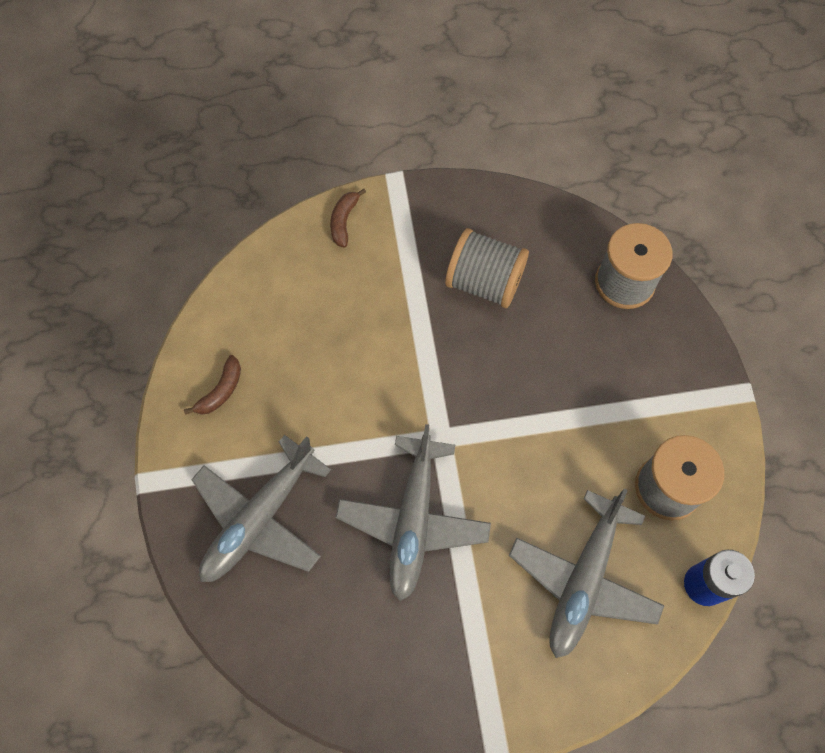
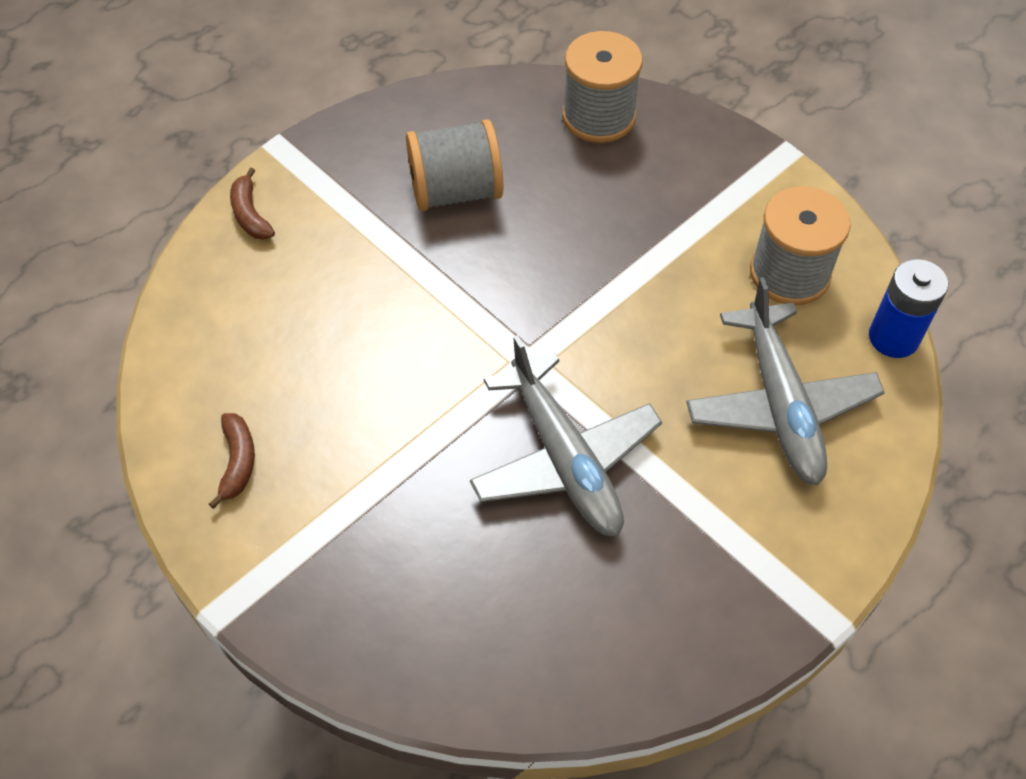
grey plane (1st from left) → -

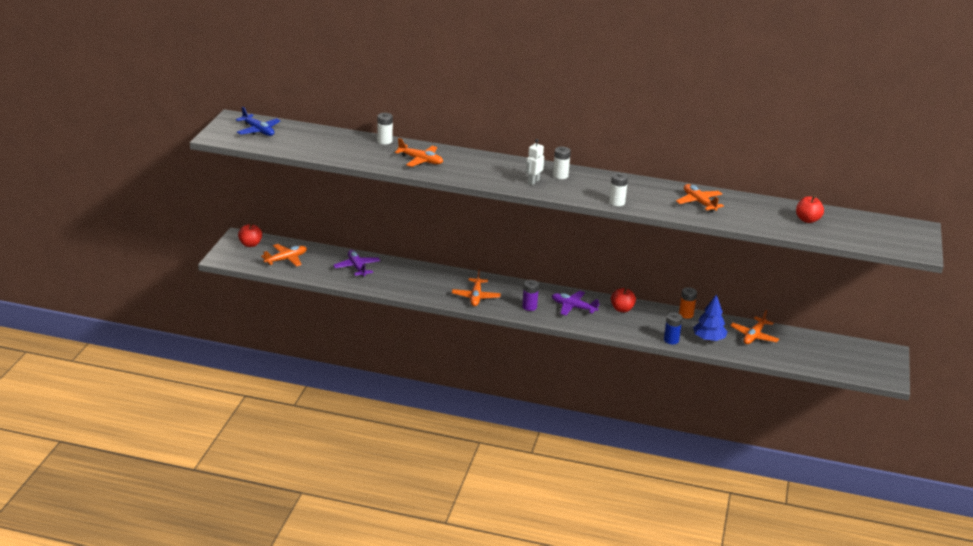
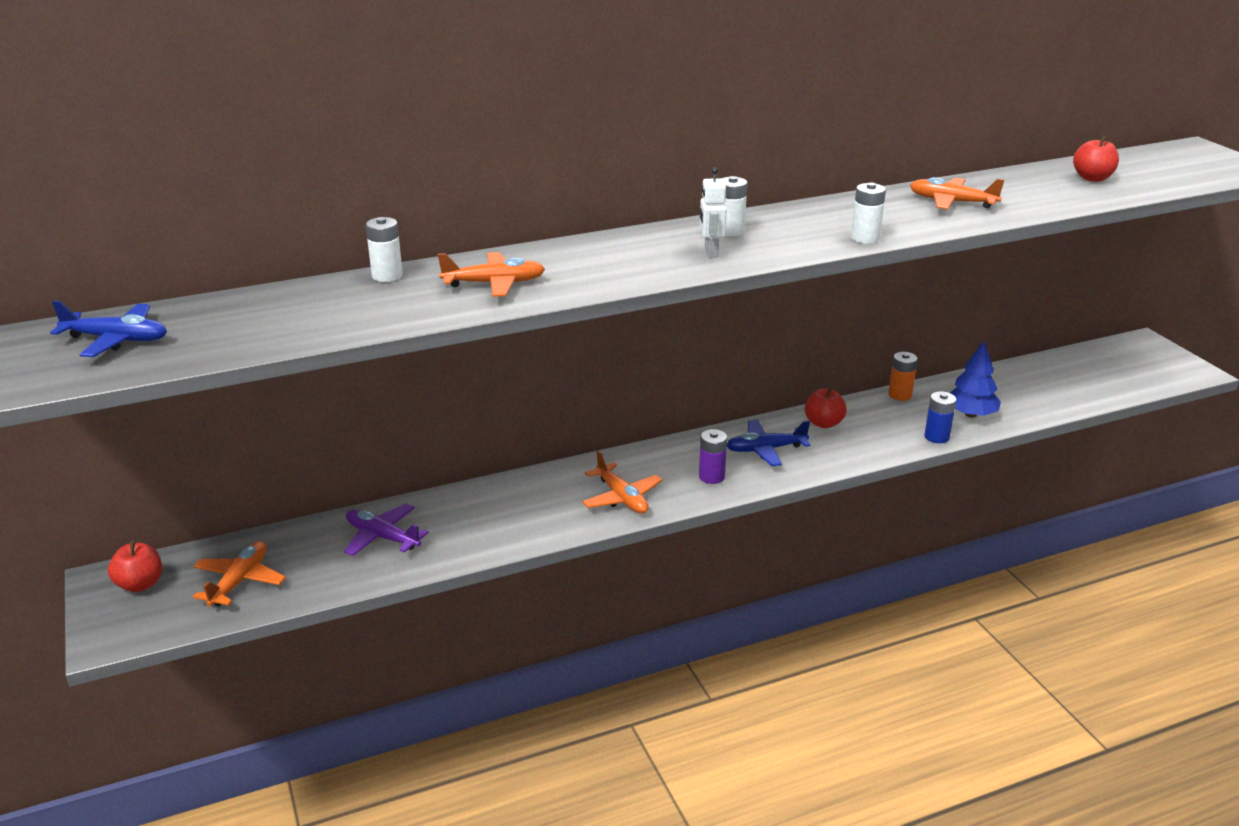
purple plane (2nd from left) → blue plane (2nd from left)
orange plane (5th from left) → -

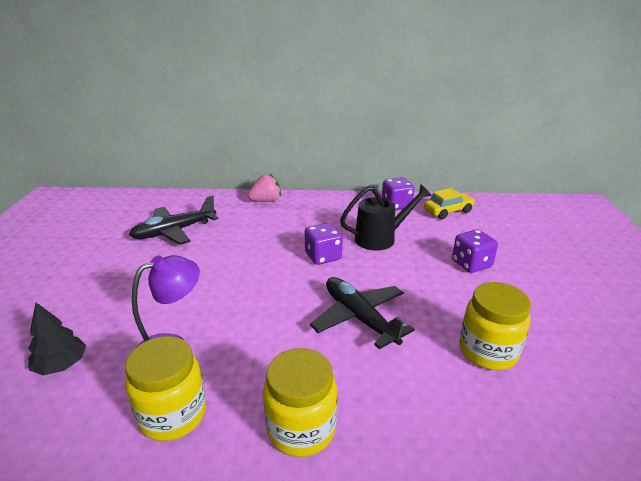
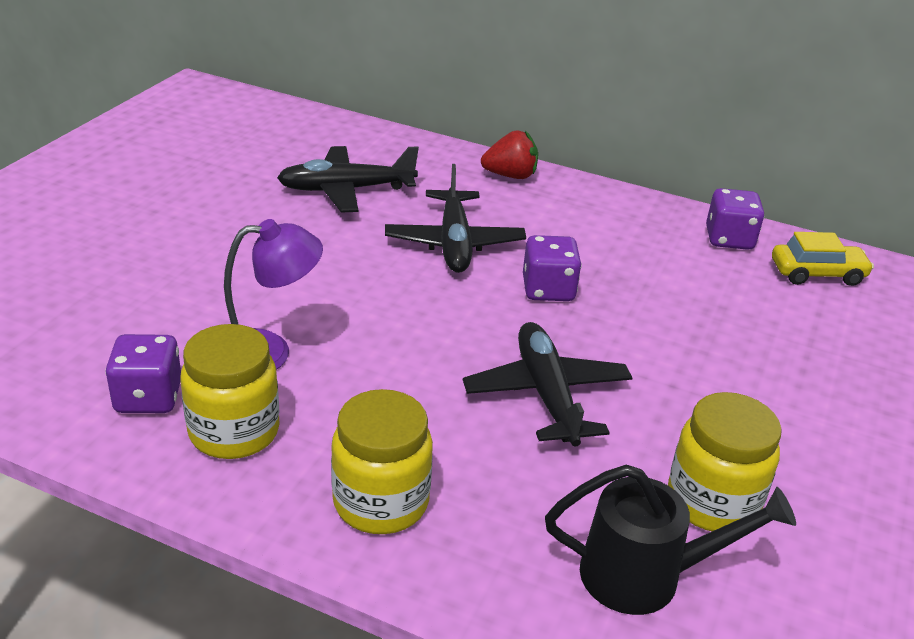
black tree → -
pink strawberry → red strawberry
black watering can, move
purple dice (3rd from left in the first image) → purple dice (1st from left), move
- → black plane (2nd from left)

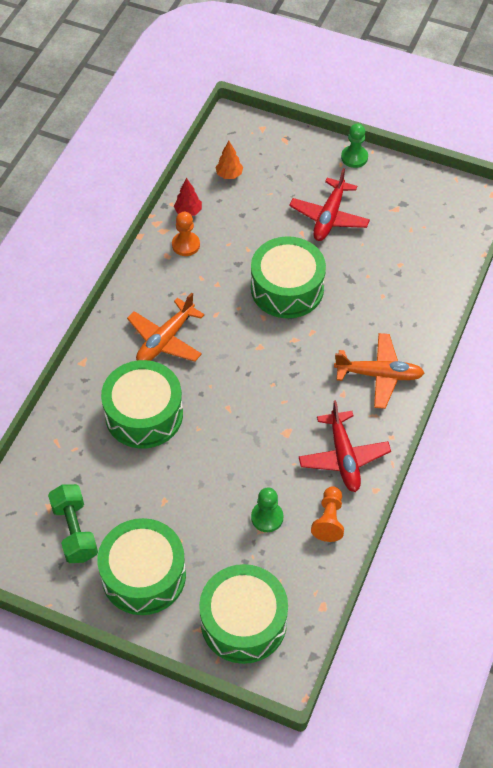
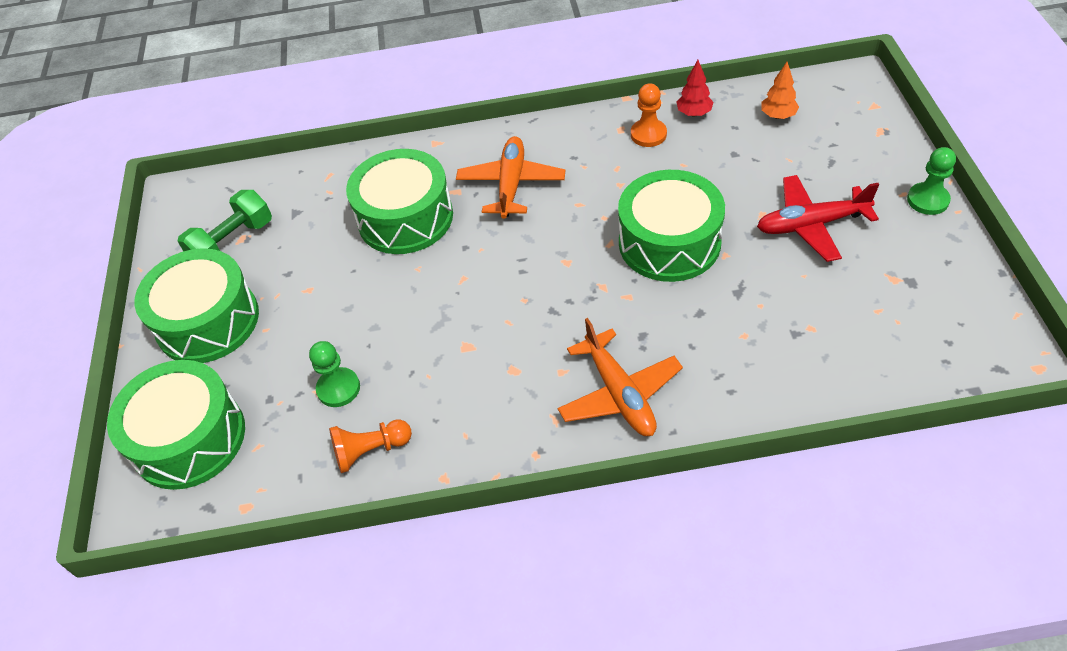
orange plane (1st from left), 90 degrees clockwise
red plane (2nd from left) → -

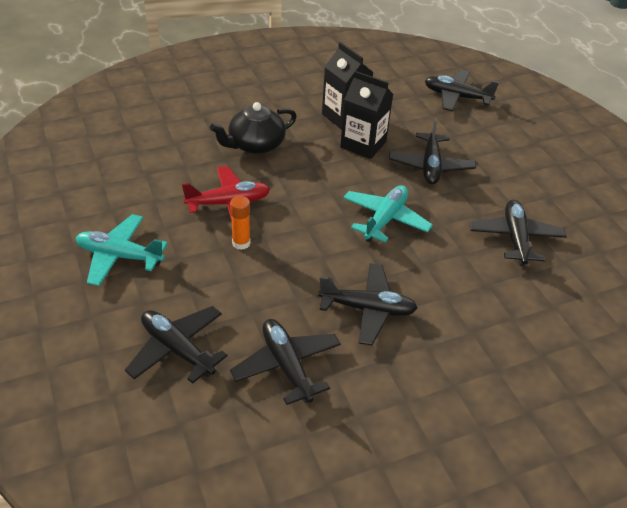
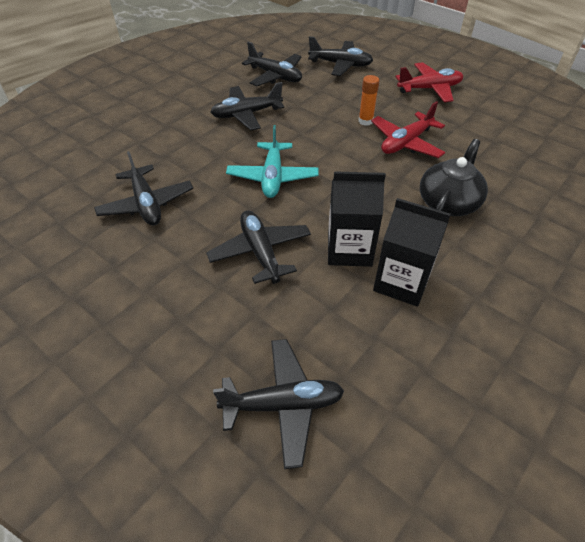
turquoise plane (1st from left) → red plane (2nd from left)

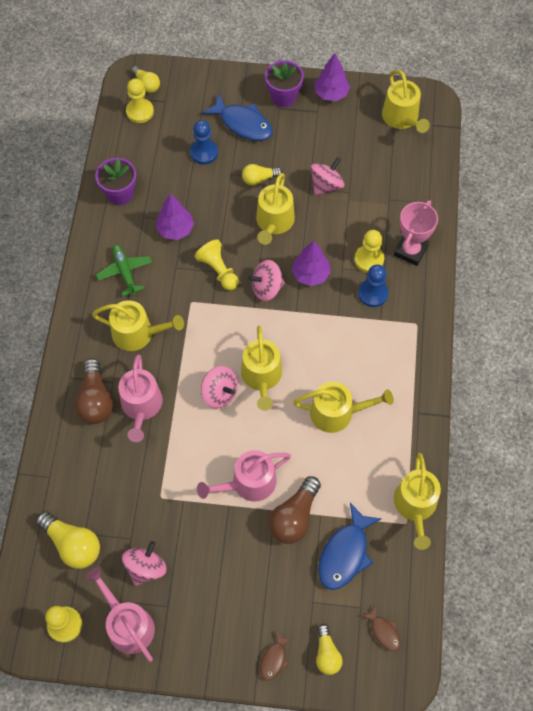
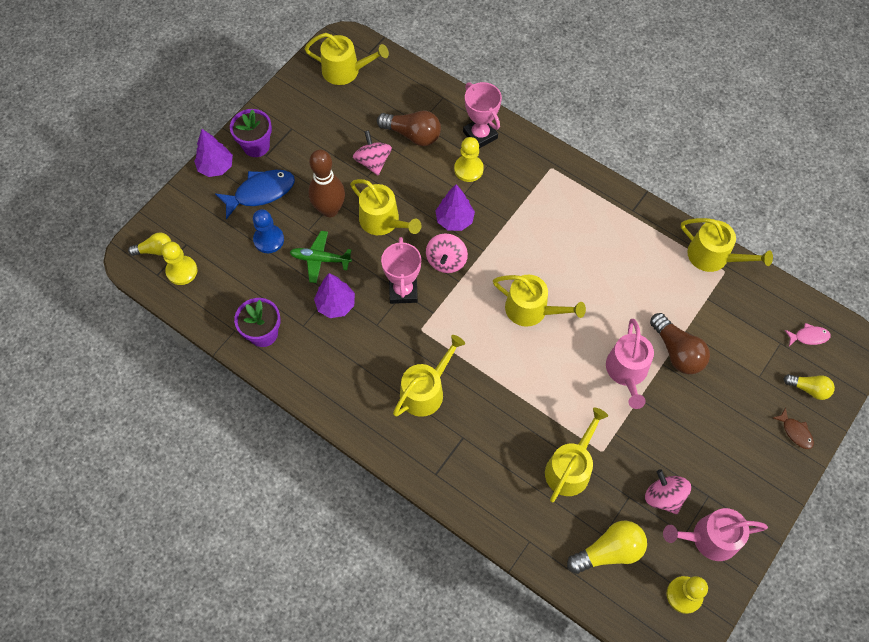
brown light bulb (1st from left), move
green plane, move
pink watering can (2nd from left) → -
yellow pawn (3rd from left) → pink trophy (1st from left)
pink spinning top (2nd from left) → -
yellow light bulb (3rd from left) → brown bowling pin
yellow watering can (4th from left in the first image) → yellow watering can (5th from left), move
purple tree (3rd from left in the first image) → purple tree (1st from left), move
blue fish (2nd from left) → -
blue pawn (2nd from left) → -
brown fish (2nd from left) → pink fish

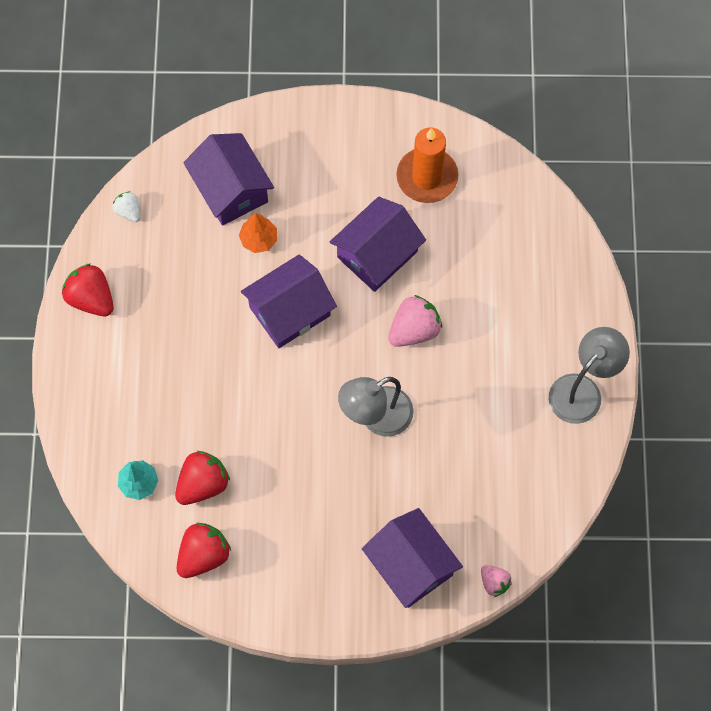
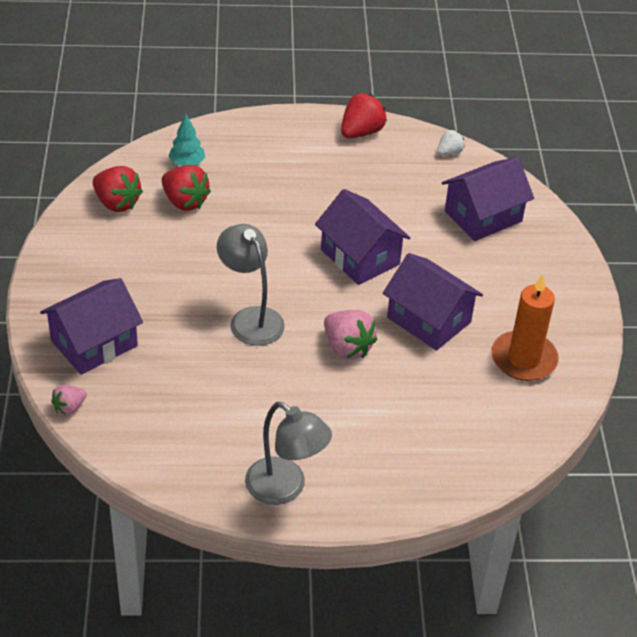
orange tree → -

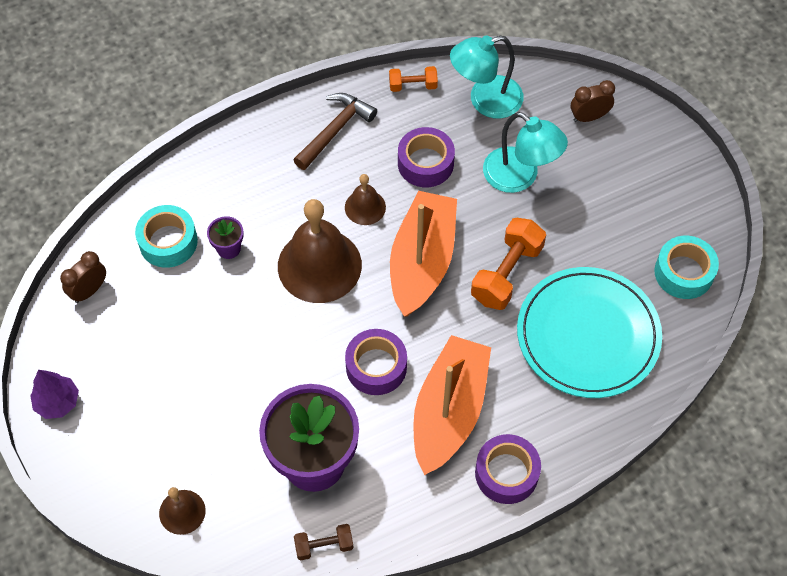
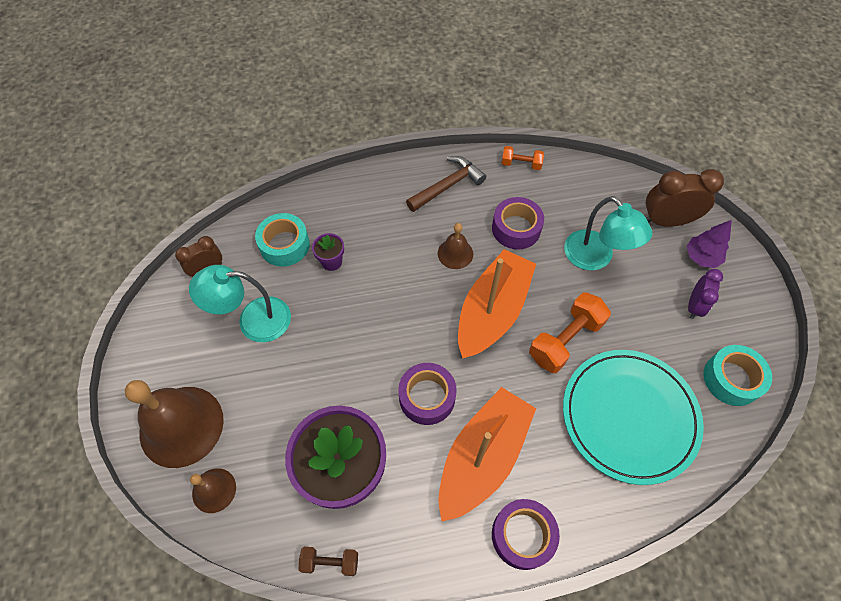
purple tree, move
brown bell (2nd from left in the first image) → brown bell (1st from left), move
turquoise lamp (1st from left), move
brown clock (2nd from left), x1.61
- → purple clock

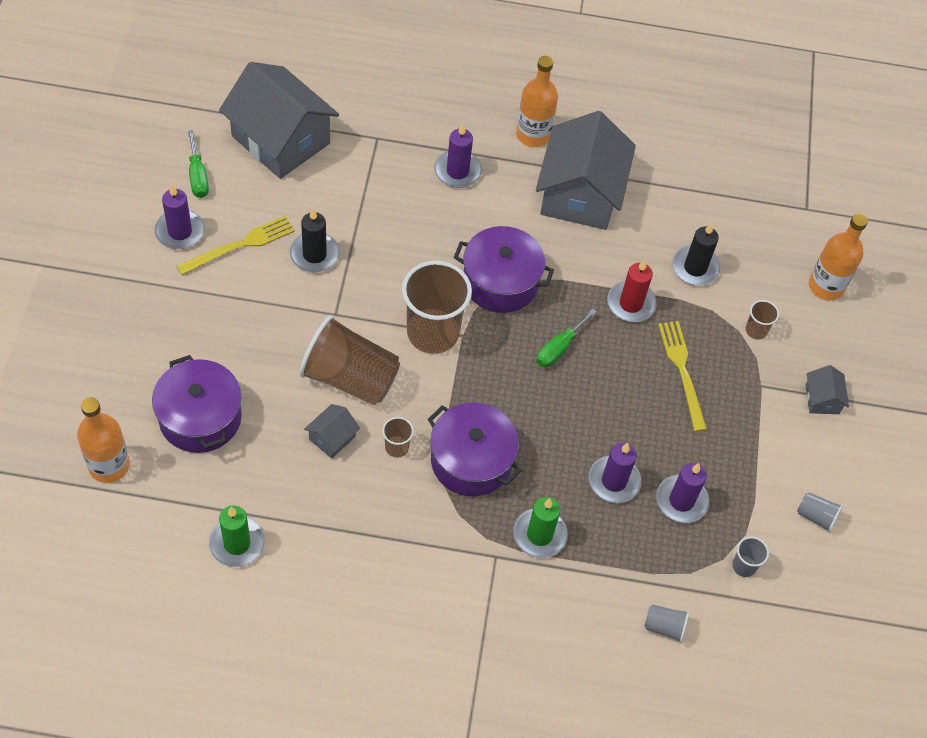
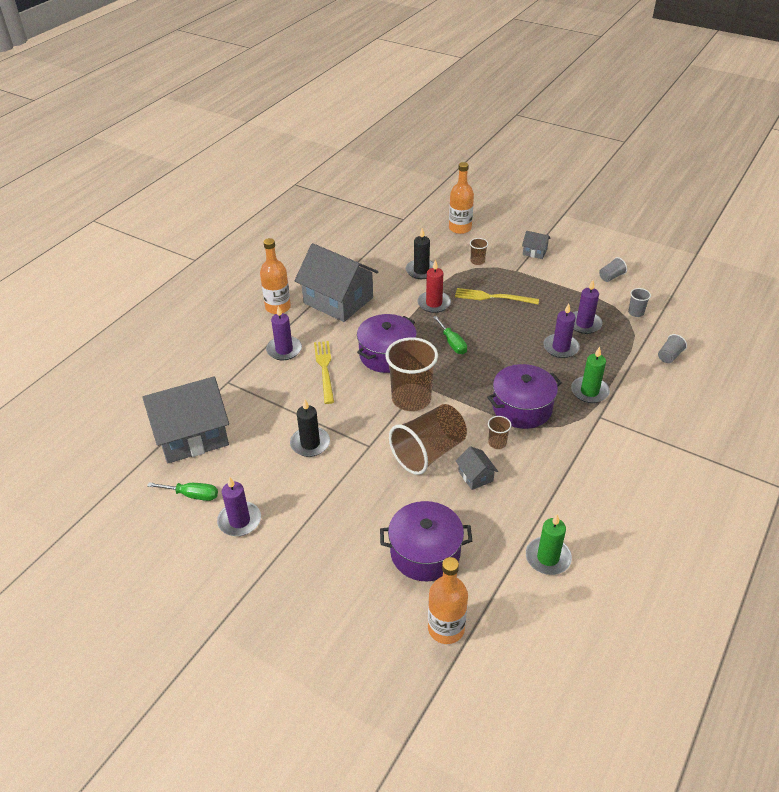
yellow fork (1st from left), move

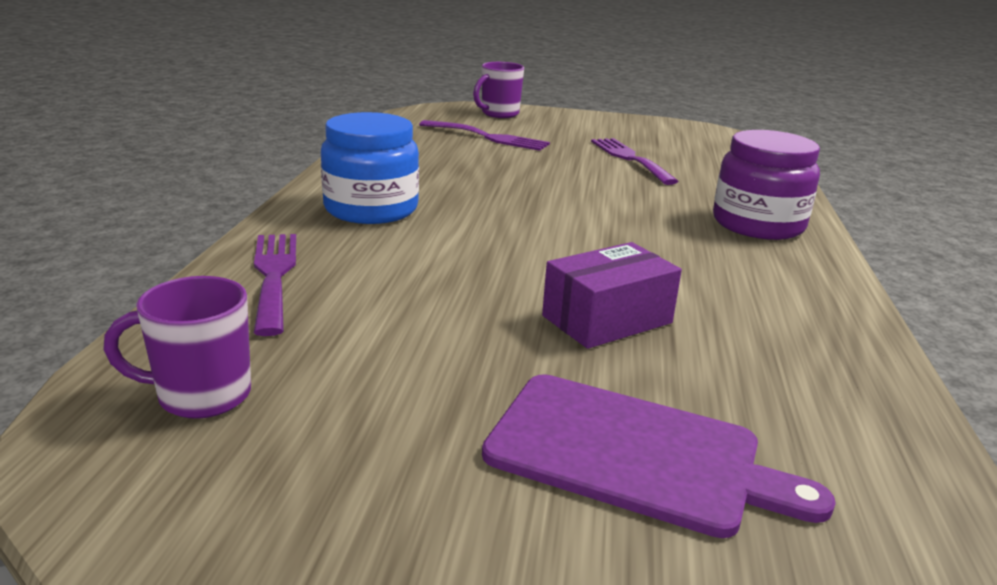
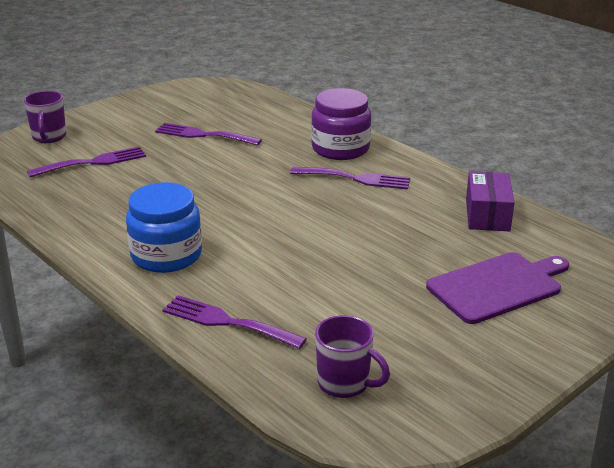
purple mug (1st from left in the first image) → purple mug (2nd from left), 90 degrees counterclockwise
purple box, move
- → purple fork (4th from left)

